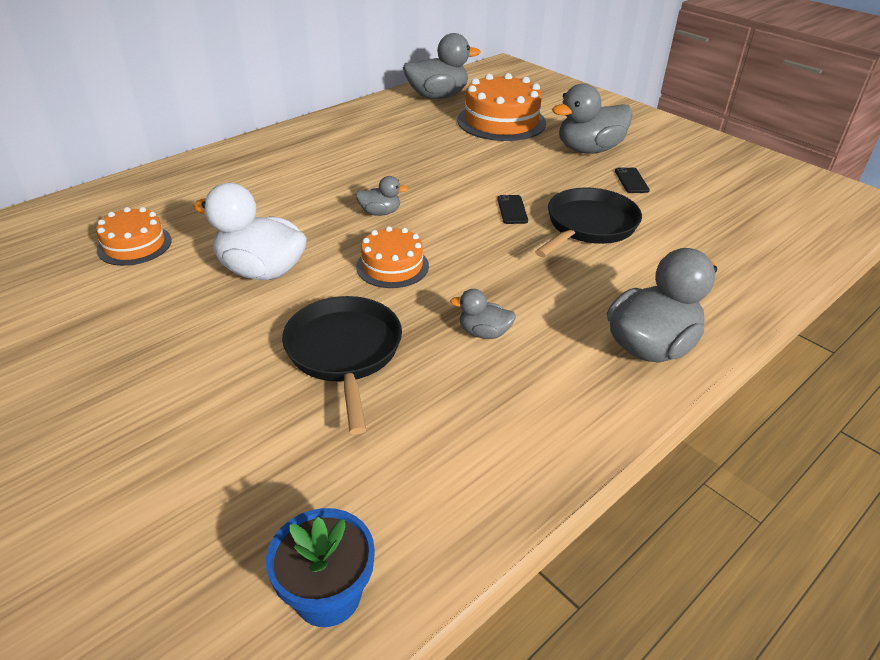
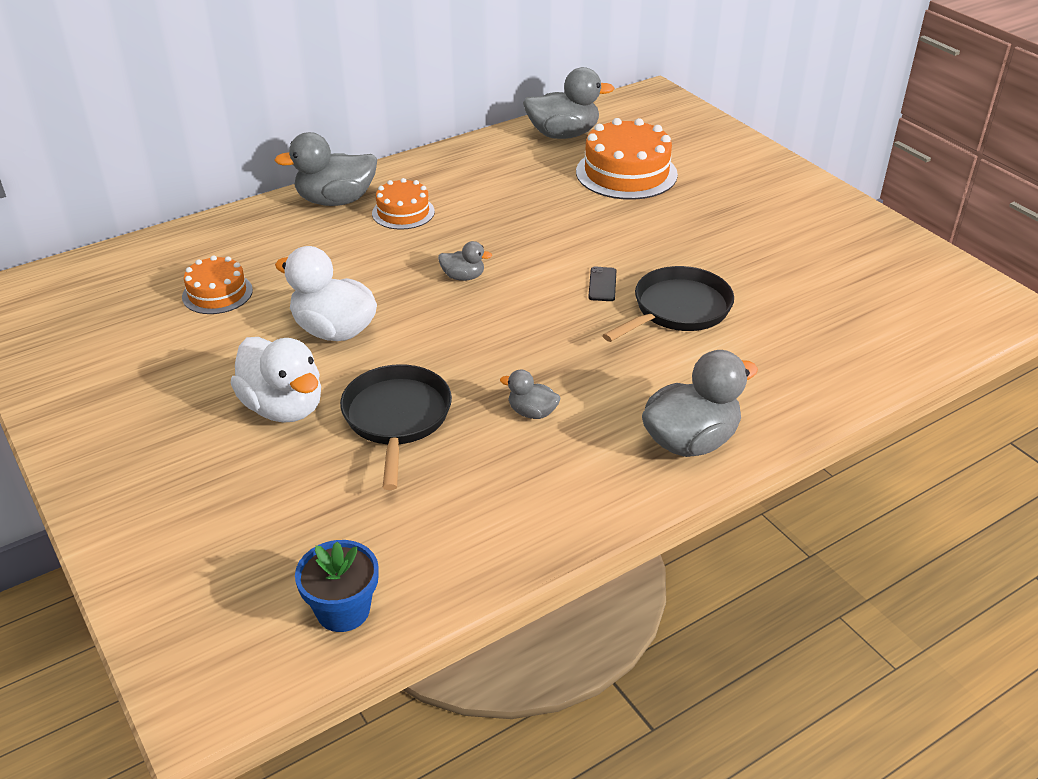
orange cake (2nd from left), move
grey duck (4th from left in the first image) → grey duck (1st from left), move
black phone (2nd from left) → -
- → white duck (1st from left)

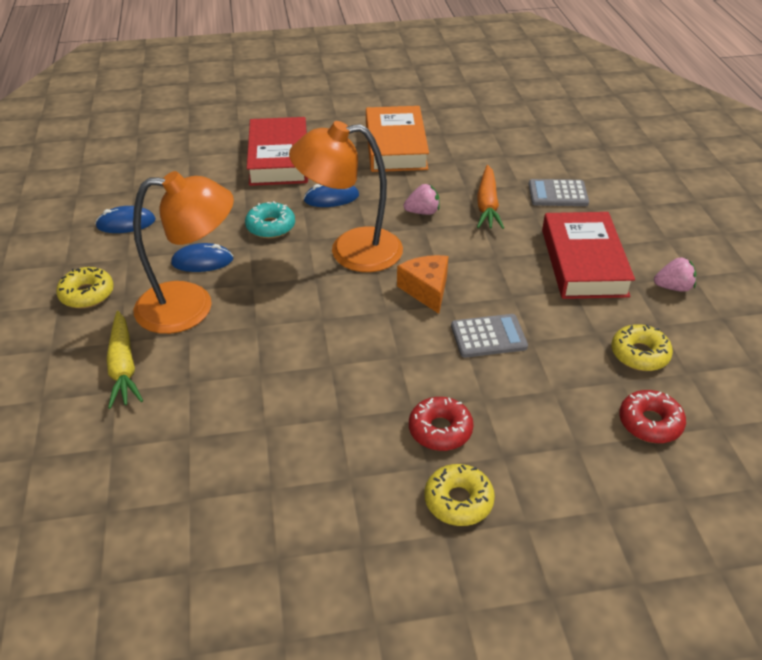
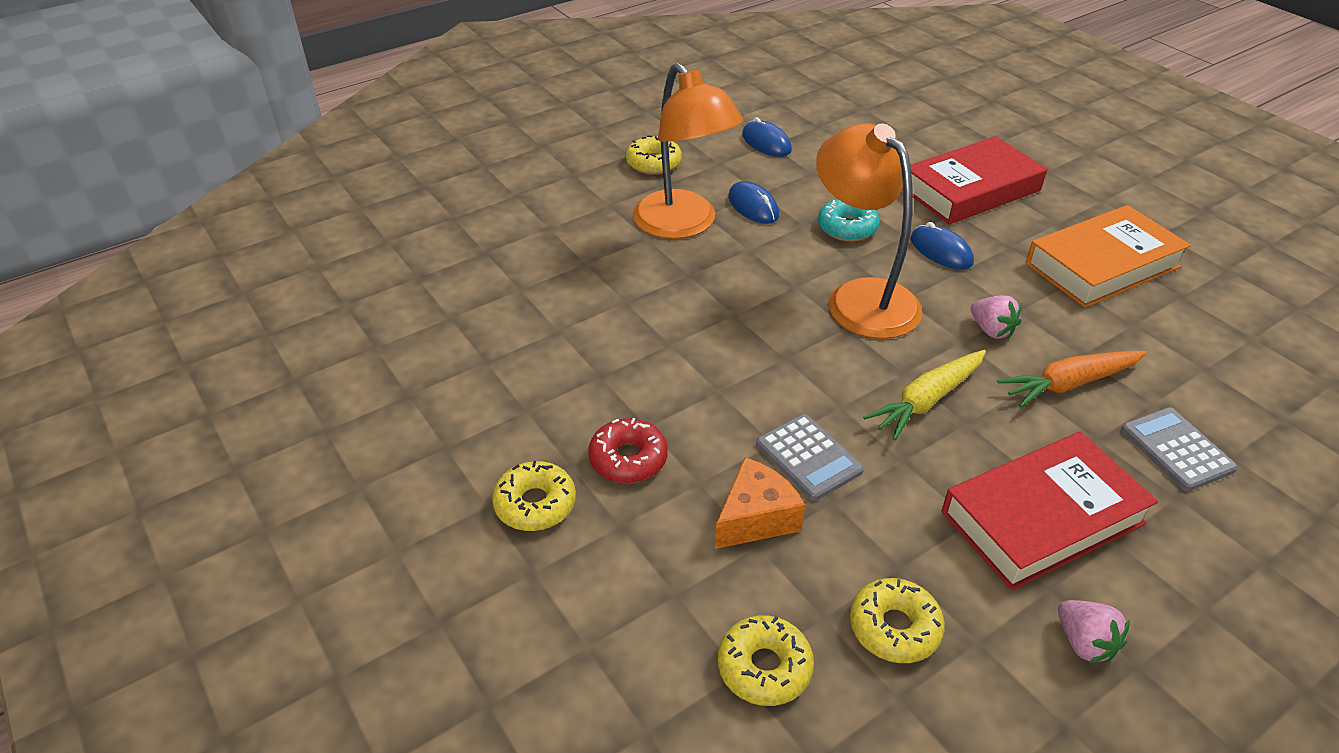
yellow carrot, move
orange cheese, move
red donut (2nd from left) → yellow donut (3rd from left)

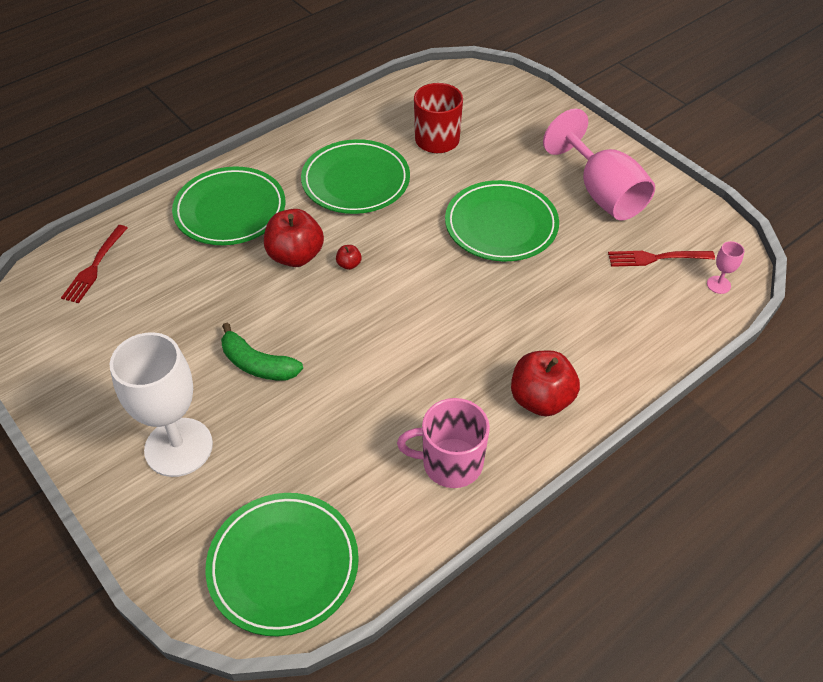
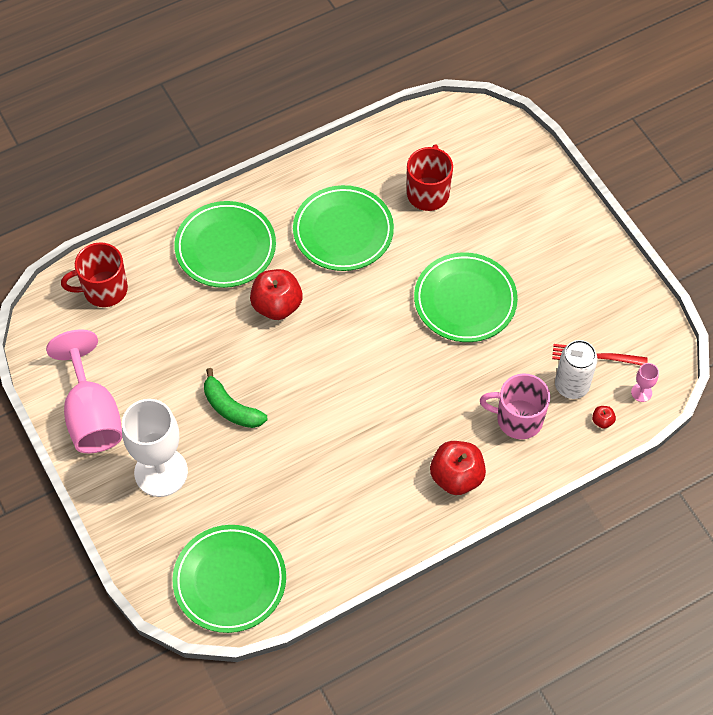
red fork (1st from left) → red mug (1st from left)
red apple (2nd from left in the first image) → red apple (3rd from left), move
pink mug, move
pink goblet (1st from left), move
- → white can

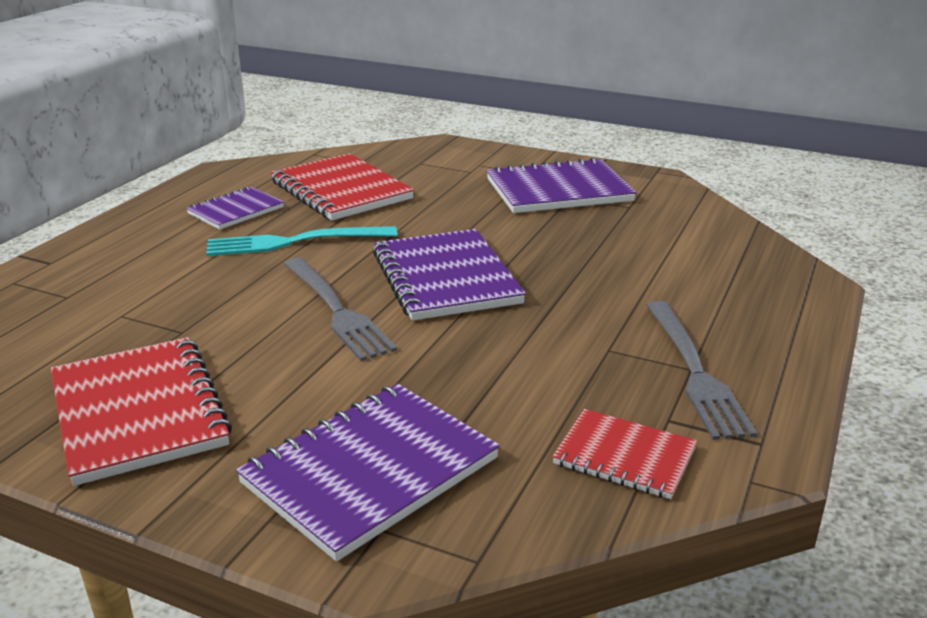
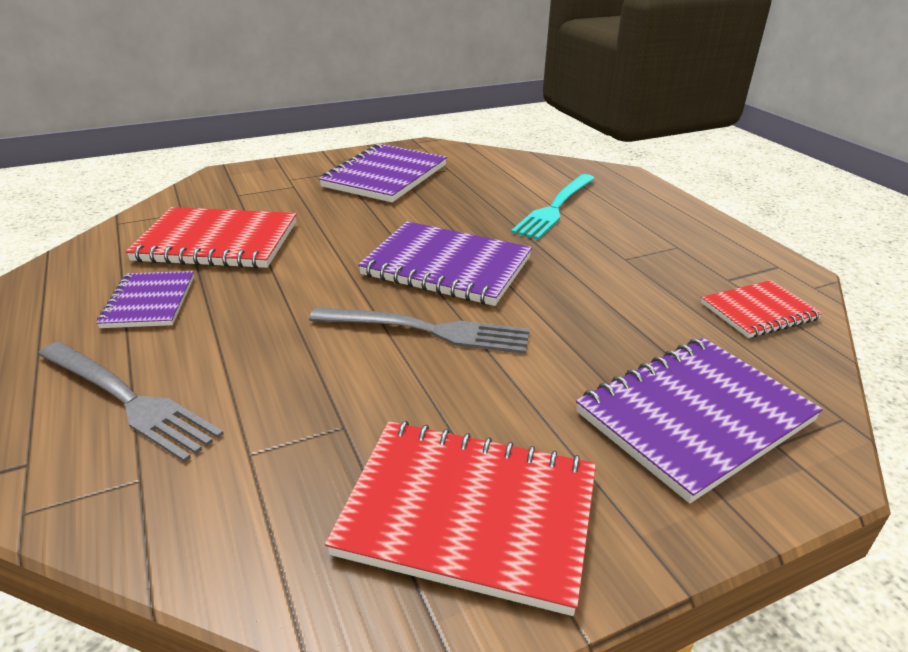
turquoise fork, move
purple notebook (2nd from left in the first image) → purple notebook (4th from left), 60 degrees clockwise
grey fork (2nd from left in the first image) → grey fork (1st from left), move

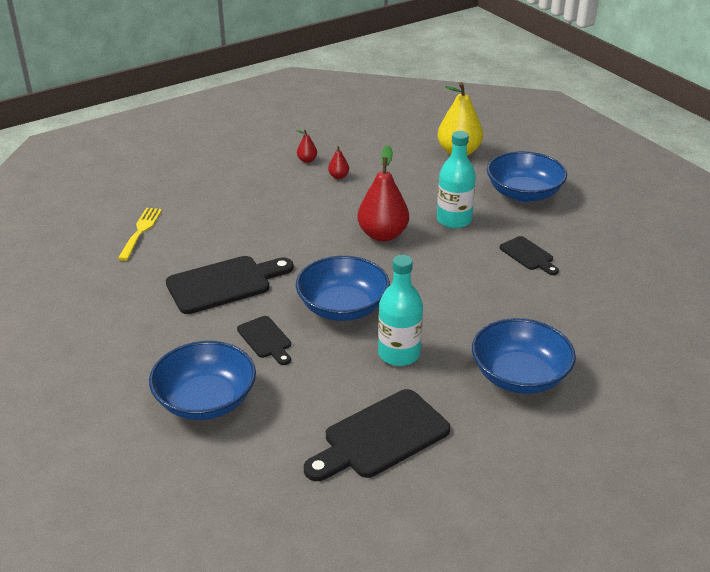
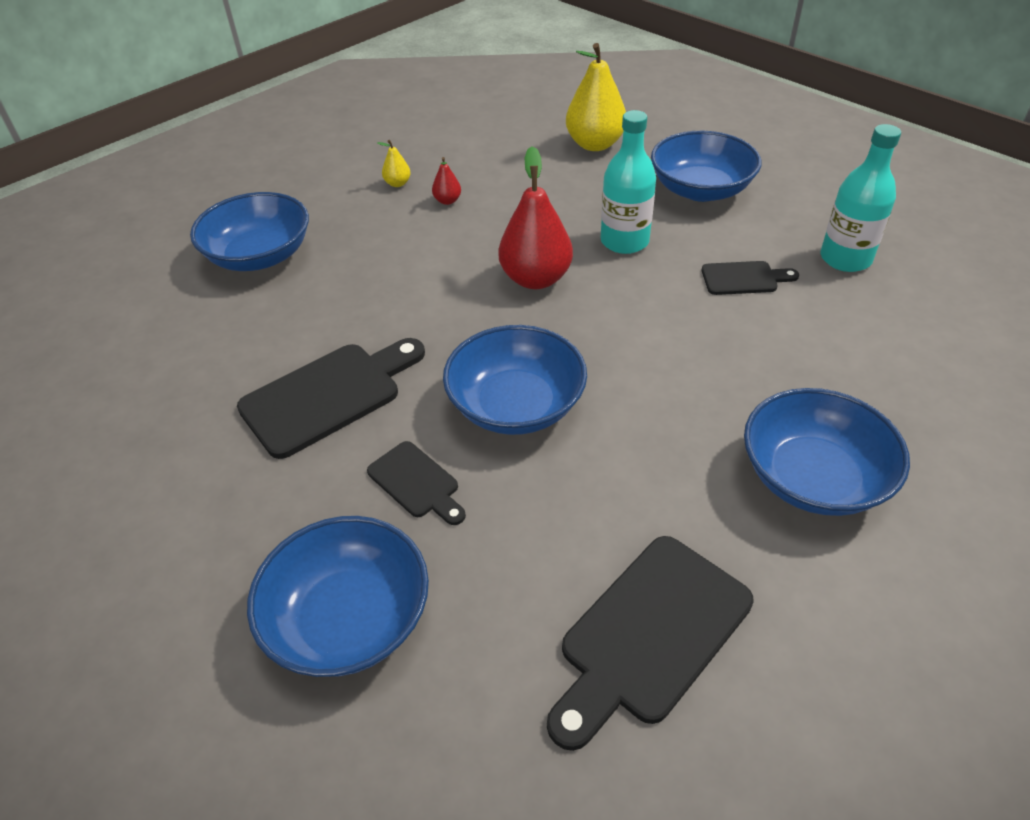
yellow fork → -
red pear (1st from left) → yellow pear (1st from left)
turquoise bottle (1st from left in the first image) → turquoise bottle (2nd from left), move
black cutting board (4th from left), 45 degrees counterclockwise
- → blue bowl (1st from left)

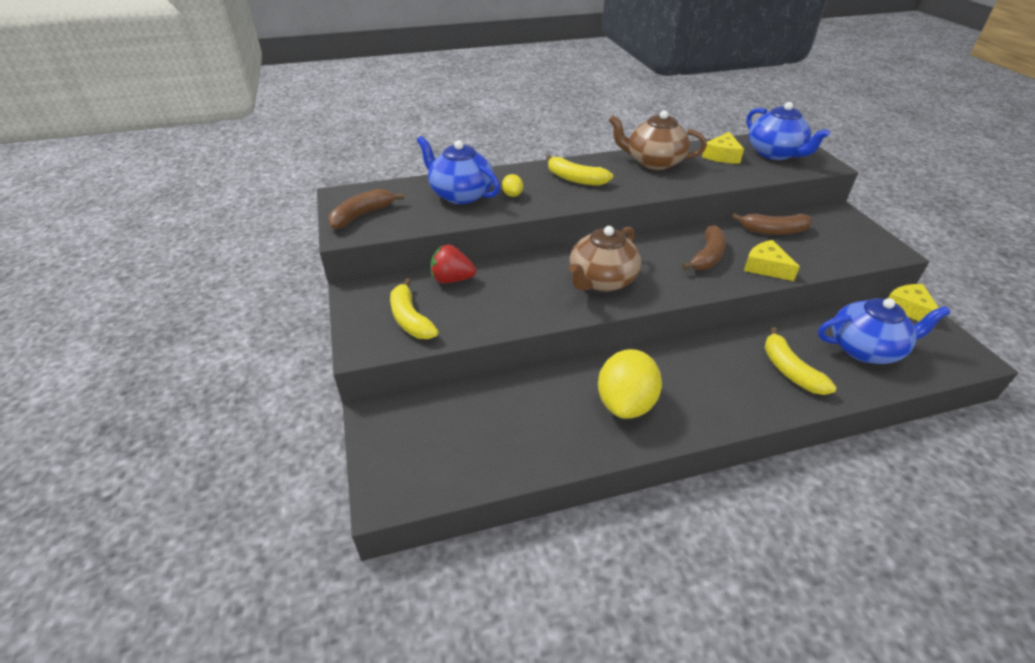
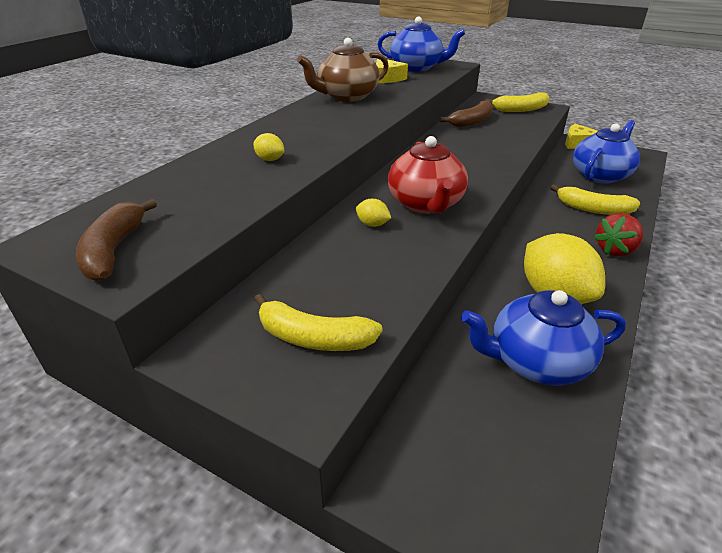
blue teapot (1st from left in the first image) → blue teapot (2nd from left), move
red strawberry, move
yellow banana (2nd from left), move
brown teapot (1st from left) → red teapot
brown banana (2nd from left) → -
yellow cheese (2nd from left) → -
- → yellow lemon (2nd from left)

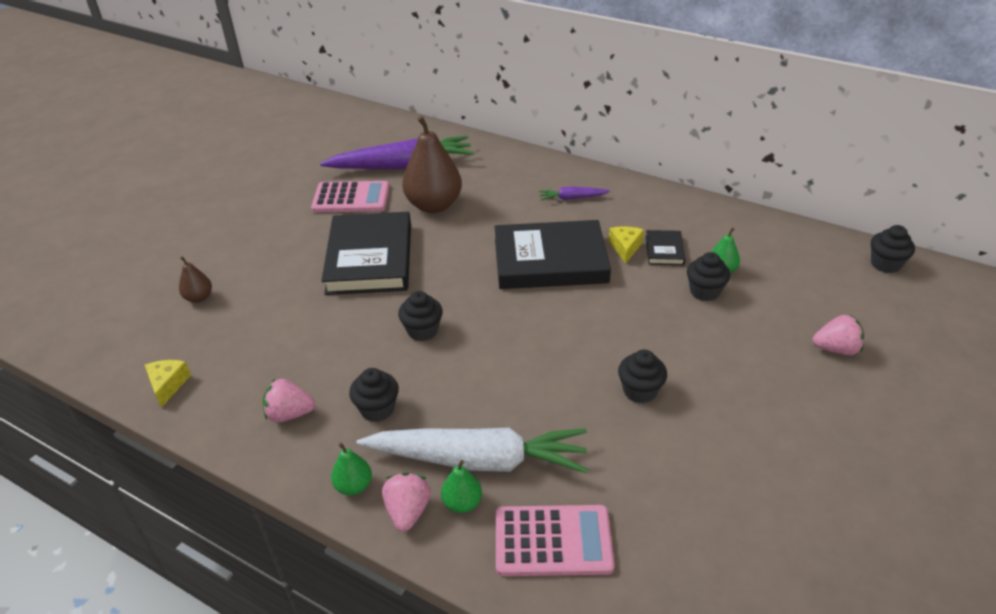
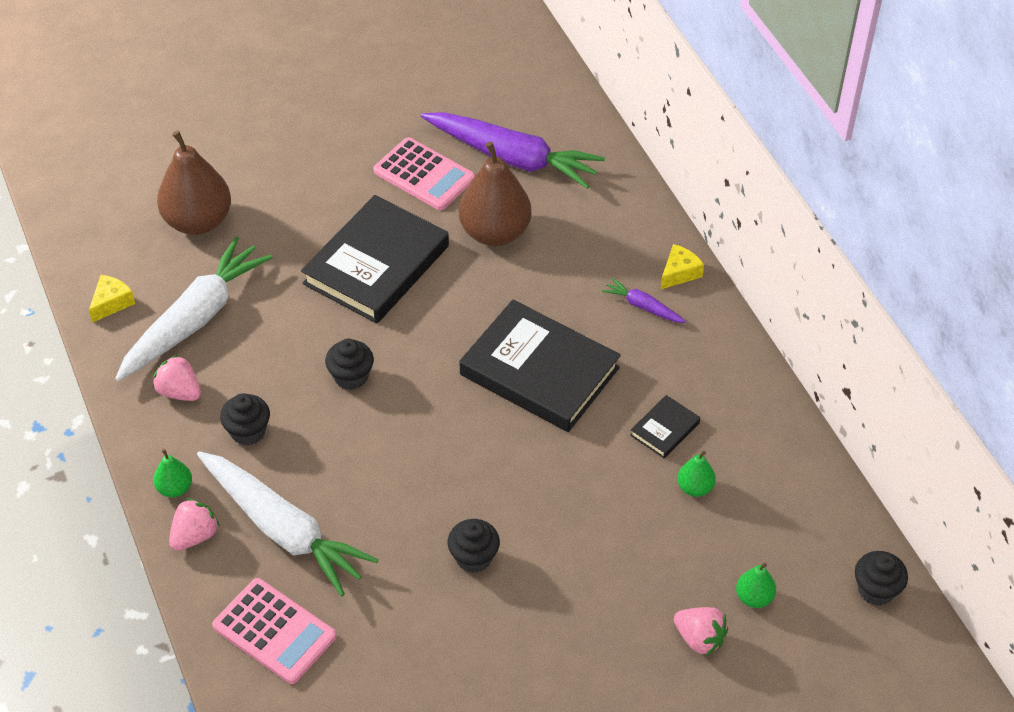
brown pear (1st from left), x2.14
green pear (2nd from left in the first image) → green pear (3rd from left), move
yellow cheese (2nd from left), move
black cupcake (4th from left) → -
- → white carrot (1st from left)

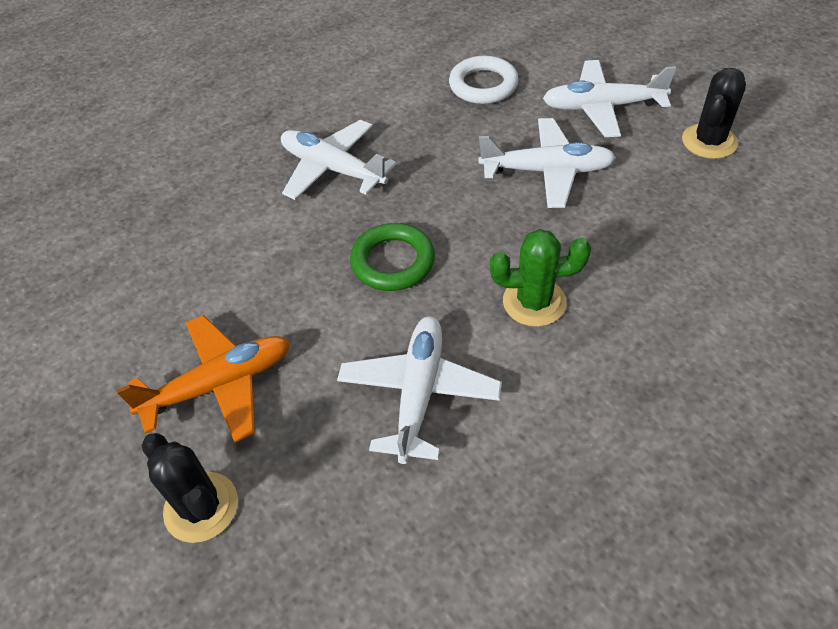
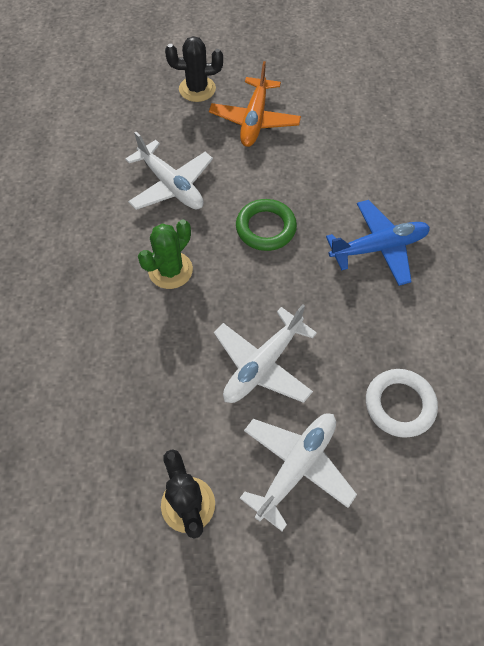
white plane (1st from left) → blue plane

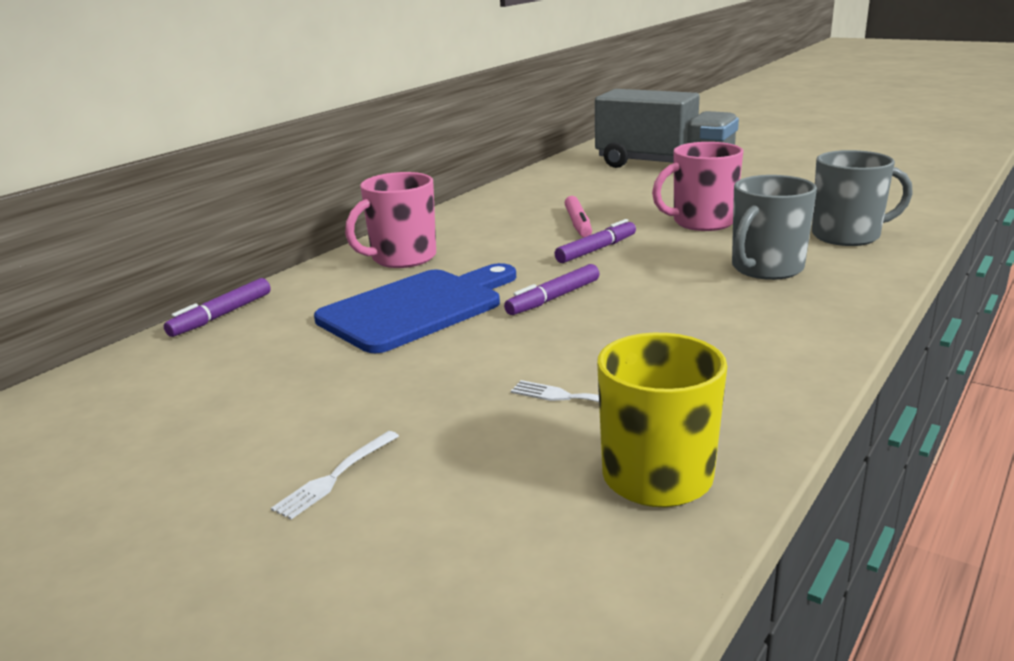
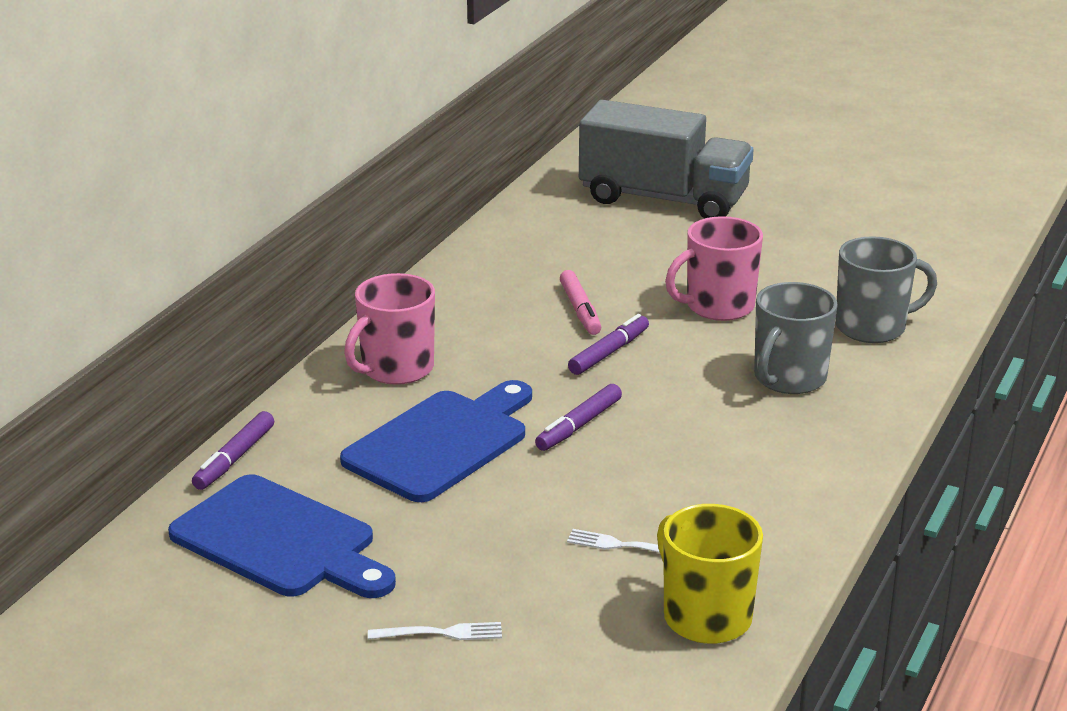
white fork (1st from left), 120 degrees counterclockwise
- → blue cutting board (1st from left)

